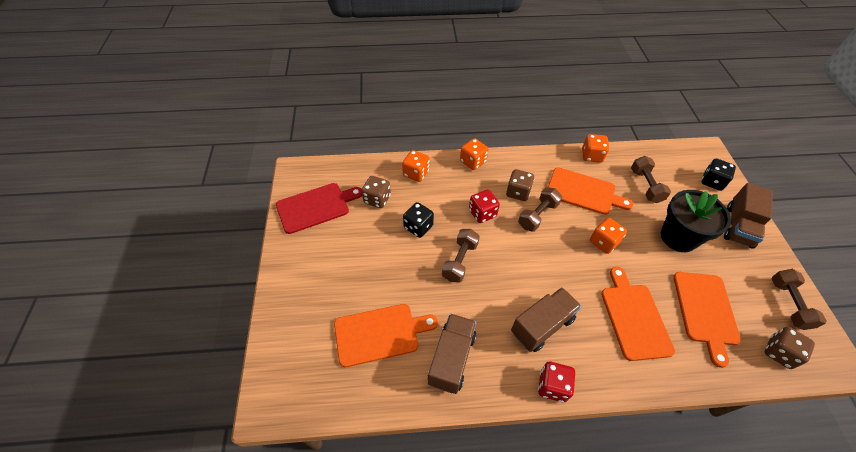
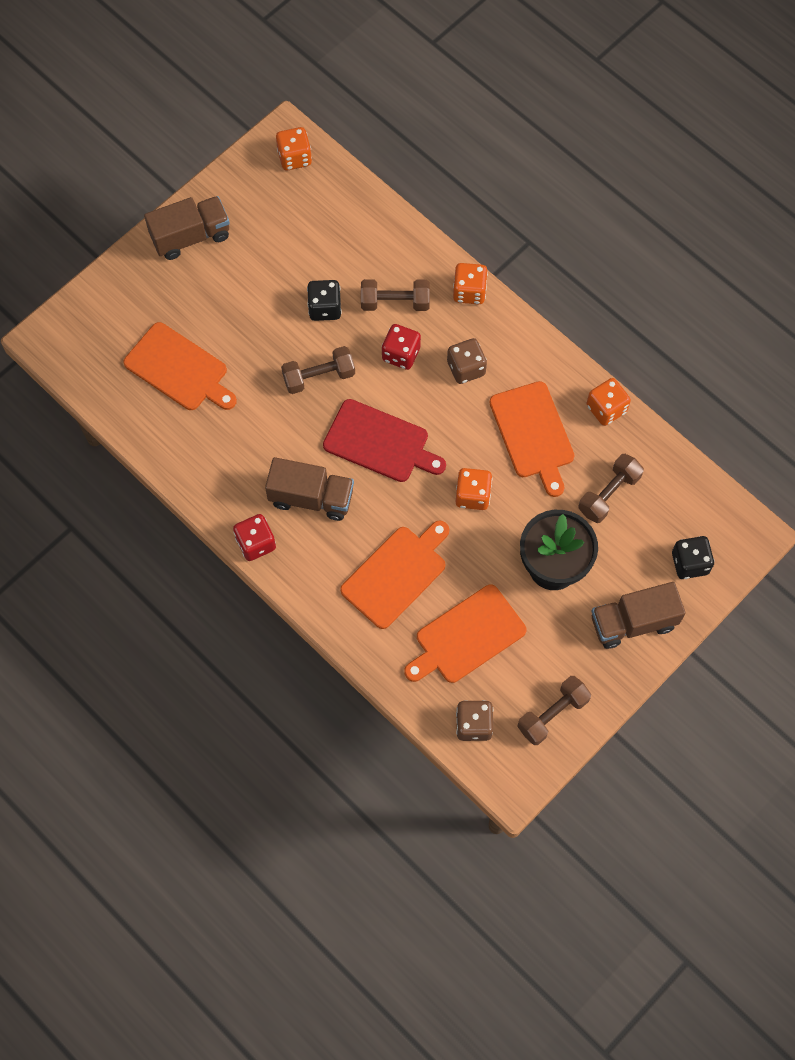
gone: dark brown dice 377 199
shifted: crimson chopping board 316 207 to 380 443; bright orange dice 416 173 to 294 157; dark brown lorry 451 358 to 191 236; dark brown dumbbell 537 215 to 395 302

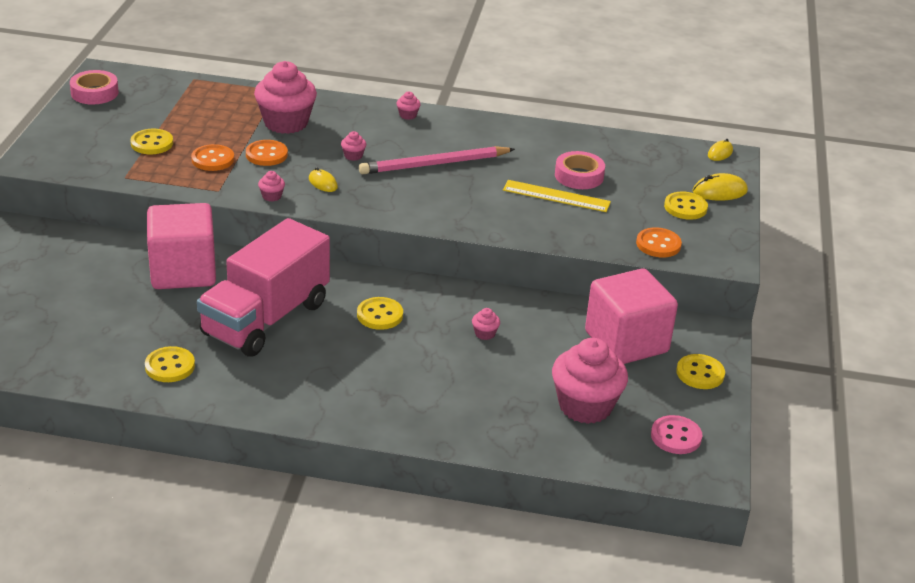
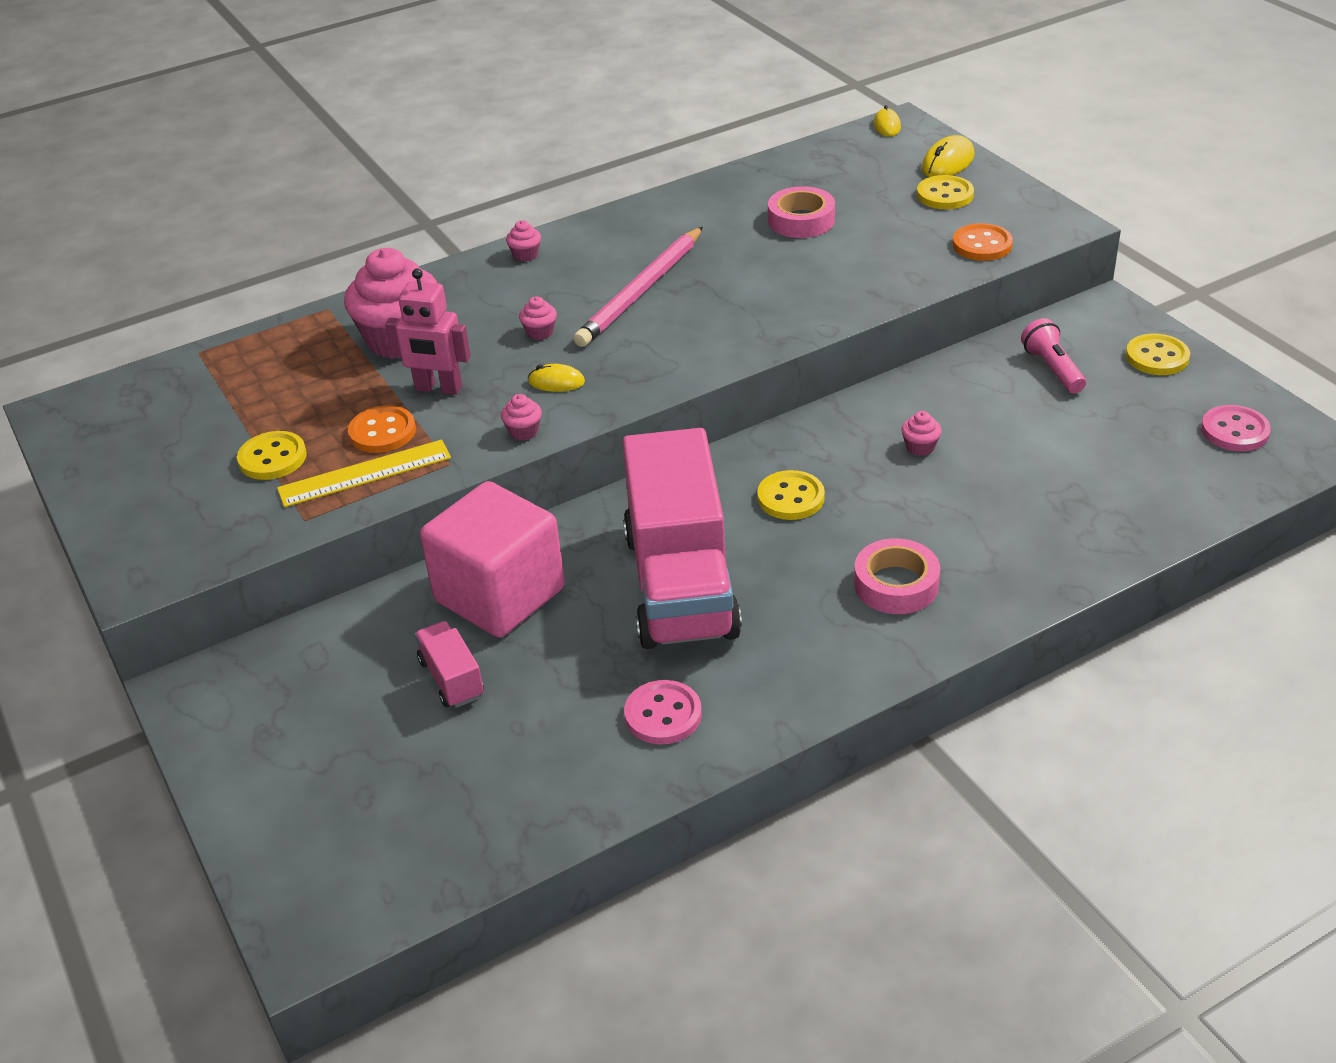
gone: rose-pink fairy cake 585 406
new: rose-pink lorry 452 679
shifted: rose-pink sticky tape 94 93 to 896 584; bright yellow straightedge 556 196 to 364 473
swapped: bright orange button 266 154 to rose-pink robot 438 388; rose-pink block 626 342 to rose-pink flashlight 1052 369
repainted: bright yellow button 170 366 to rose-pink button 663 715

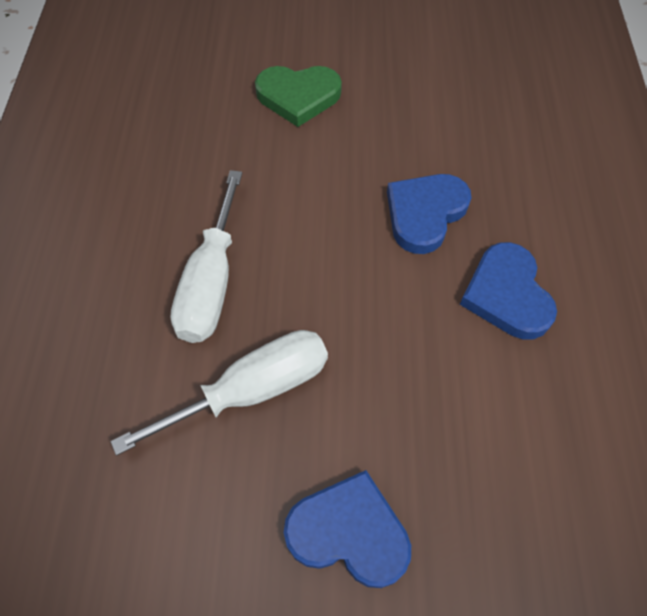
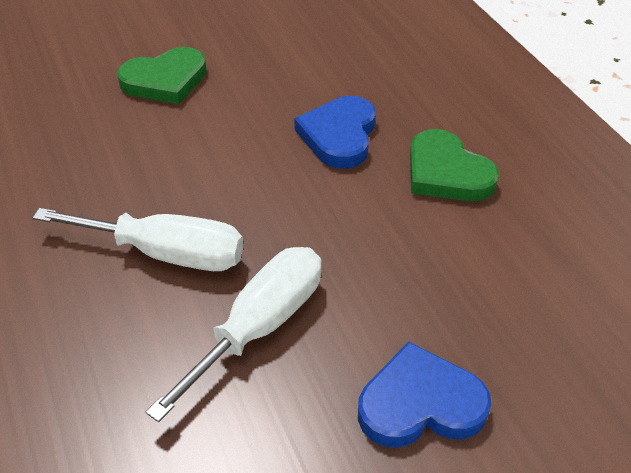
repainted: royal blue heart shape 506 294 to green heart shape 446 173
rotated: snow-white hand screwdriver 211 282 = 166 253 60 degrees counterclockwise

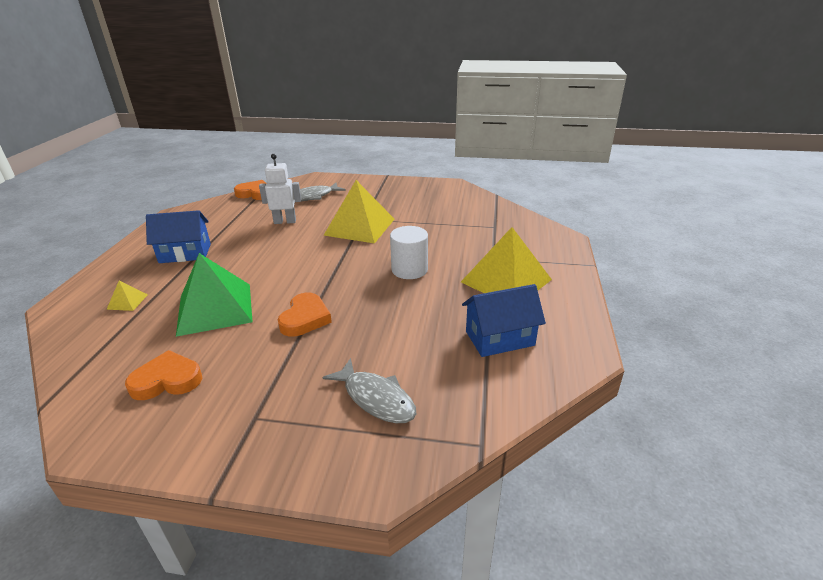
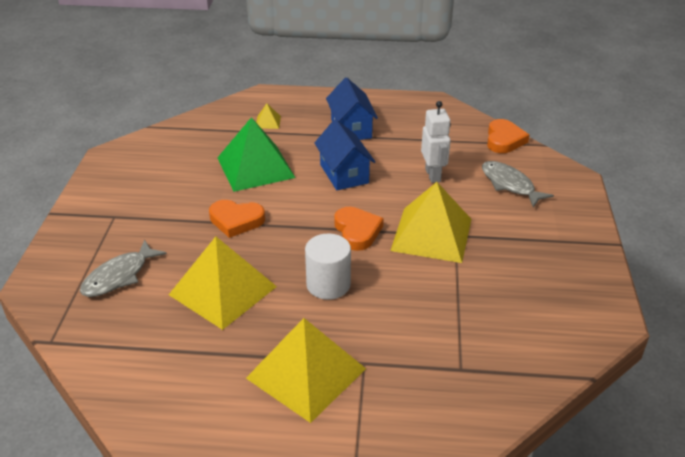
new: bright yellow pyramid shape 223 290
shifted: bright orange heart shape 167 380 to 357 231; royal blue toy house 499 338 to 344 174

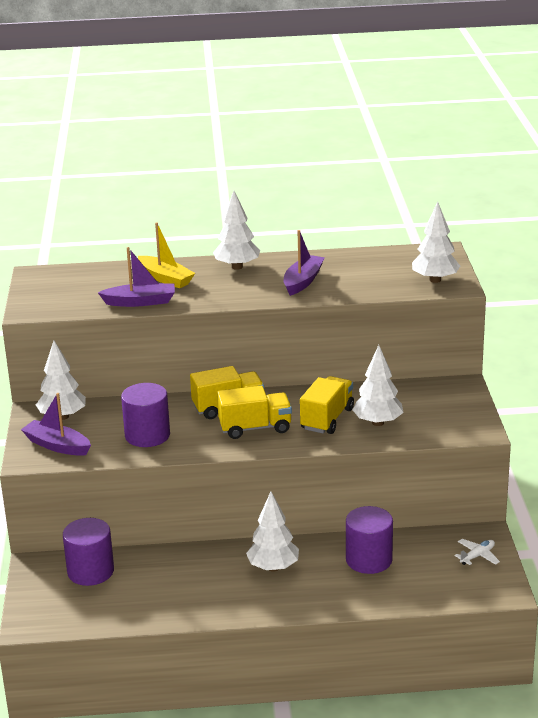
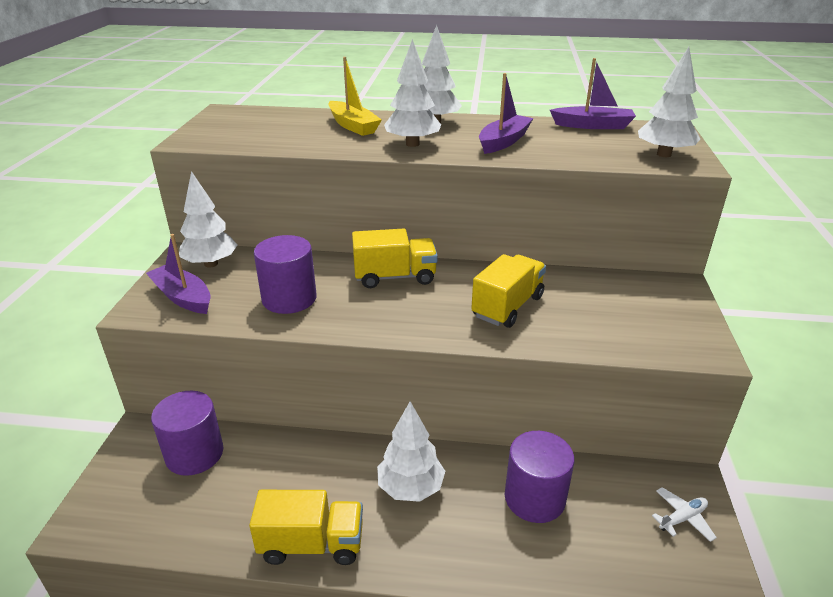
shifted: purple toy boat 140 302 to 593 126; bright yellow lorry 255 428 to 312 544; snow-white tree 378 422 to 412 144

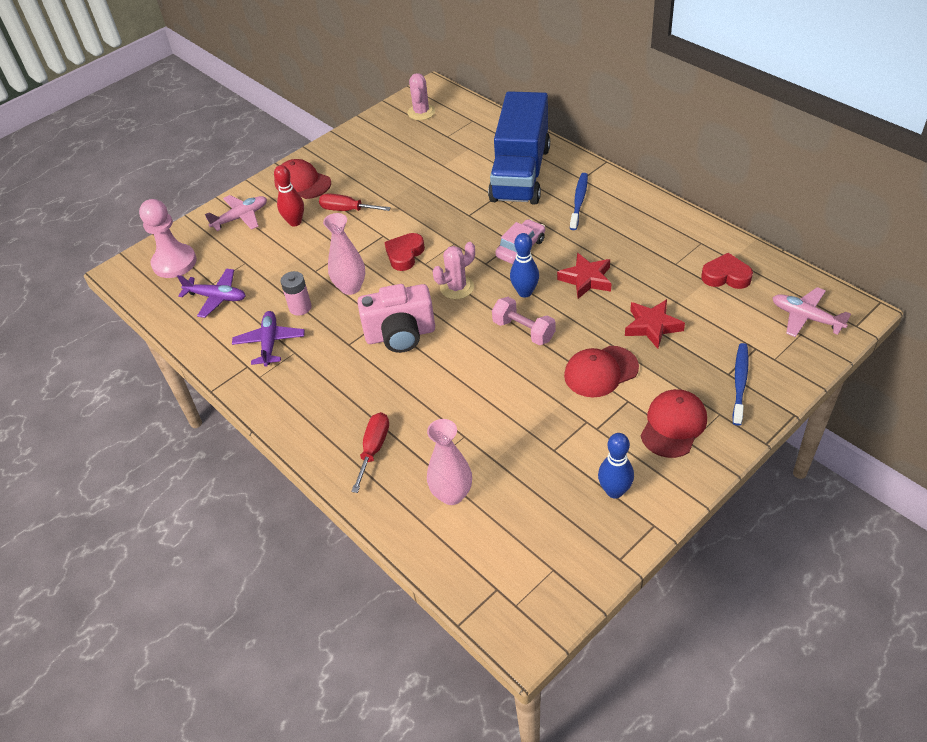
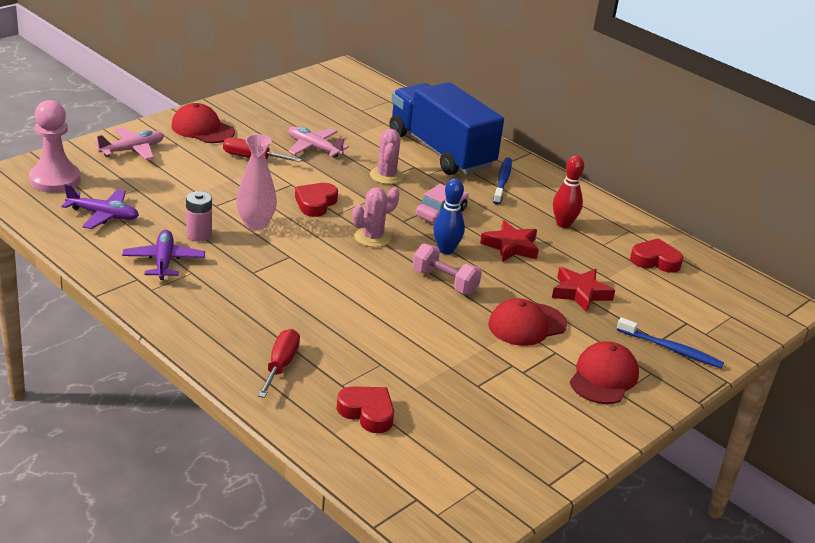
gone: rose-pink photo camera 400 335; royal blue bowling pin 614 491
shifted: crimson bowling pin 295 222 to 563 224; rose-pink saguaro cactus 421 112 to 386 176; rose-pink toy plane 806 317 to 313 148
swapped: rose-pink vase 452 494 to crimson heart shape 367 413
rotated: royal blue lorry 520 173 = 440 151 135 degrees clockwise; royal blue tooth brush 740 383 = 671 349 105 degrees clockwise

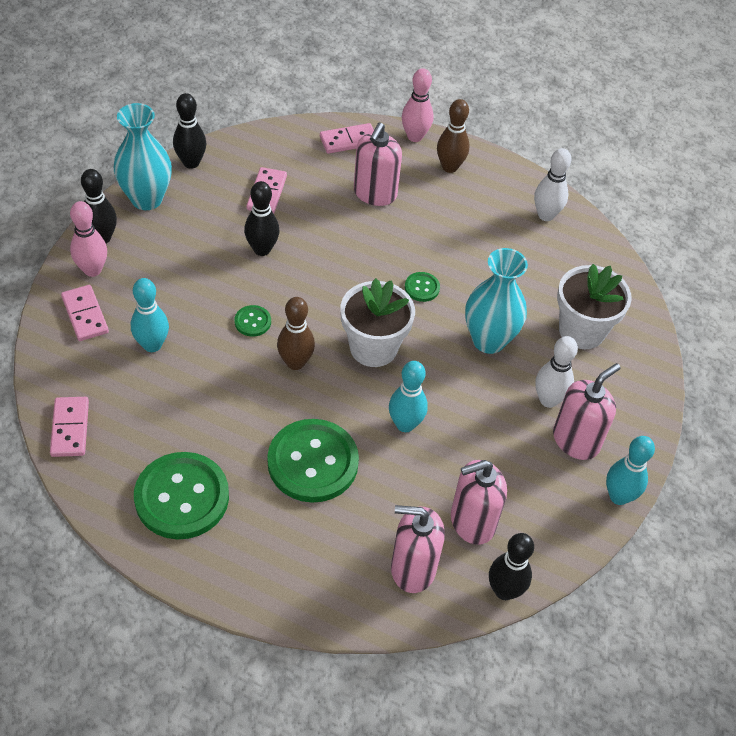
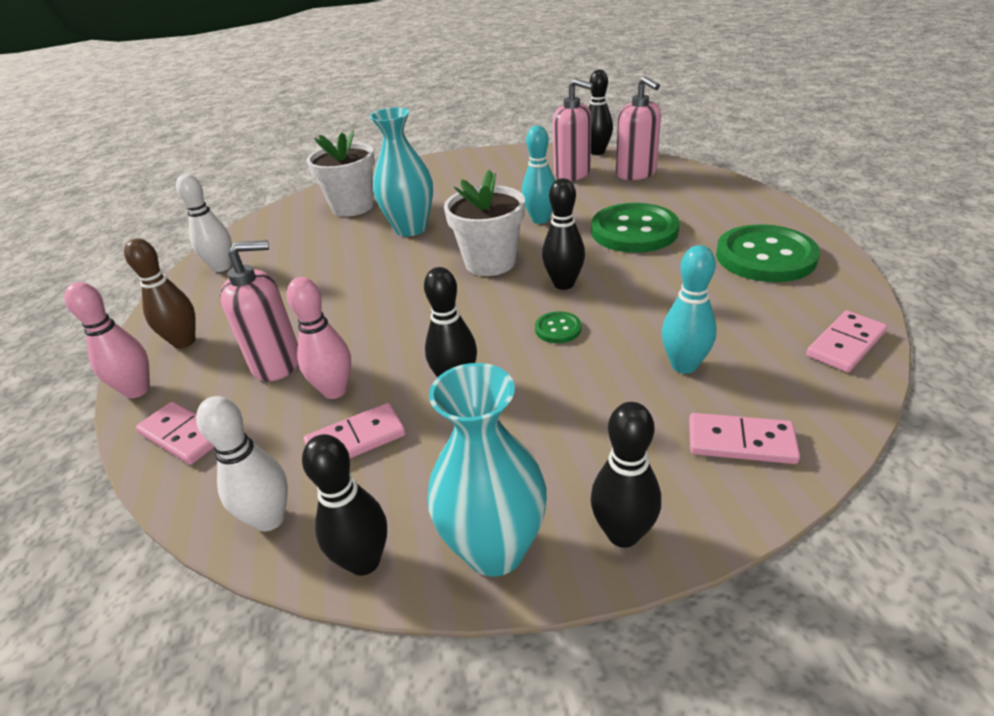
gone: green button 422 288; rose-pink soap pump 576 440; aqua bowling pin 618 496
shifted: rose-pink bowling pin 92 270 to 335 390; snow-white bowling pin 548 400 to 270 519
repainted: dark brown bowling pin 295 362 to black bowling pin 564 284
rotated: rose-pink domino piece 85 315 = 741 442 75 degrees clockwise

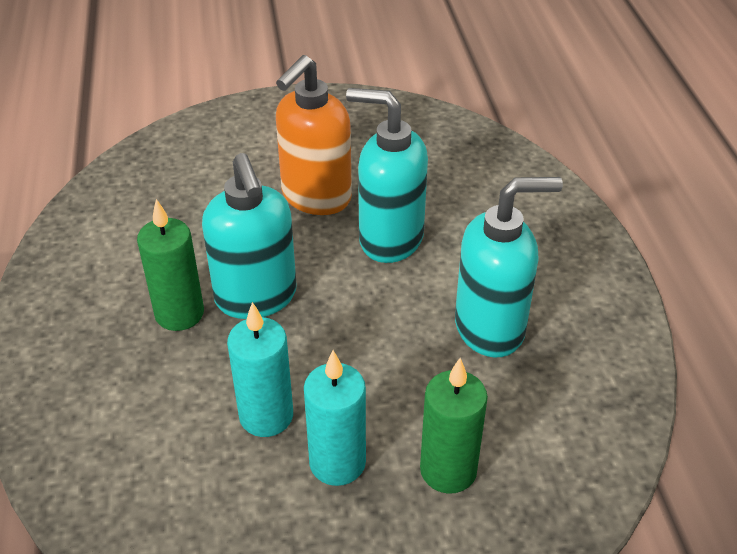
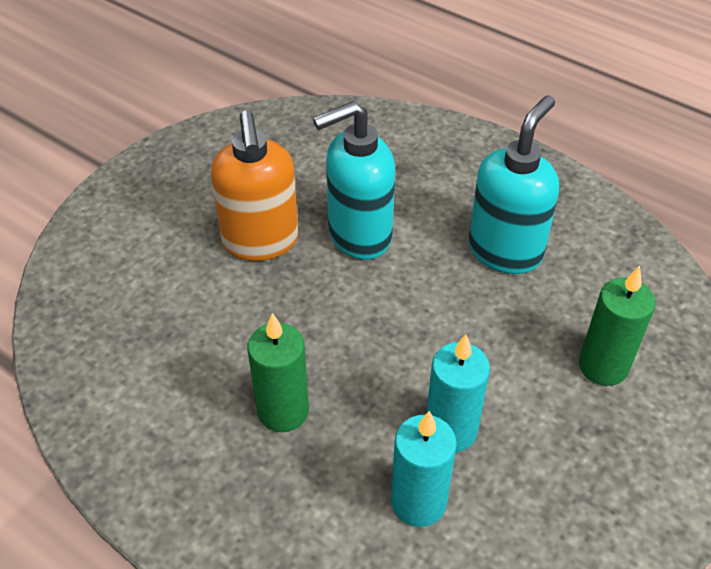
gone: aqua soap pump 256 298
shifted: aqua wax candle 337 463 to 418 502

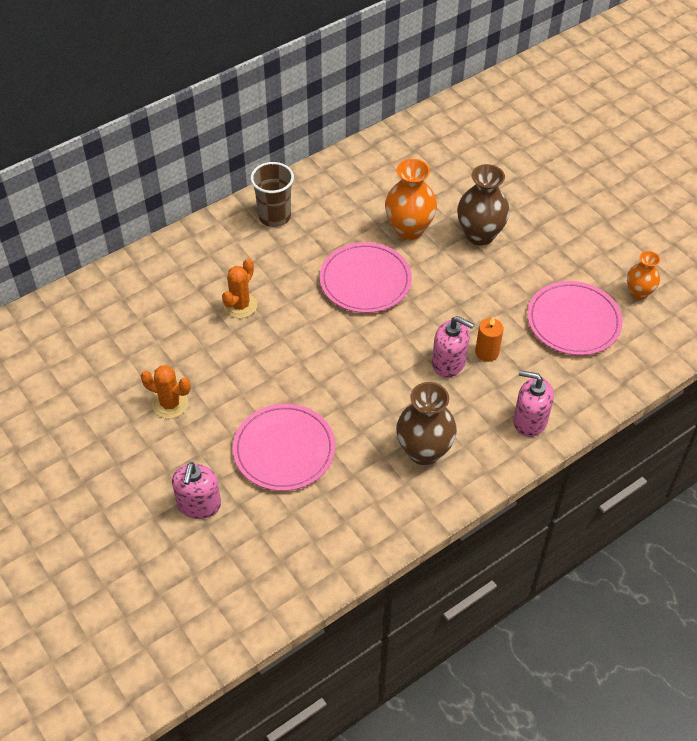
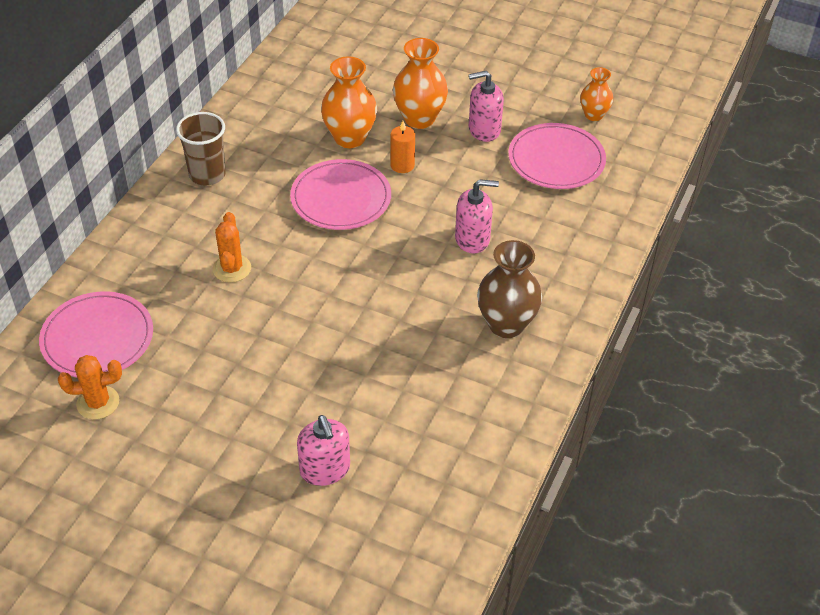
shifted: bright orange saguaro cactus 170 404 to 98 403; rose-pink dinner plate 284 450 to 97 338; bright orange wax candle 487 352 to 402 165; rose-pink soap pump 529 421 to 484 130
repainted: dark brown vase 480 235 to bright orange vase 419 119

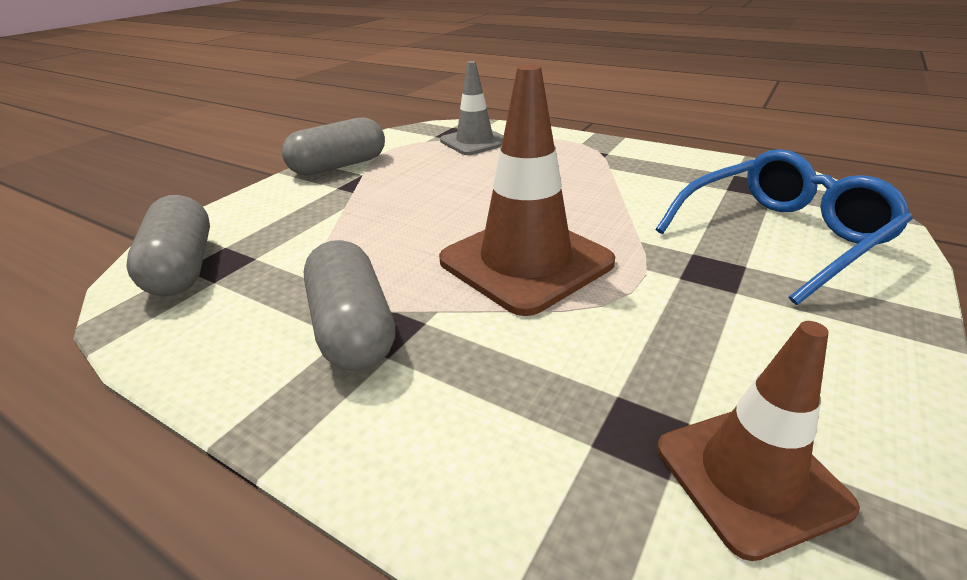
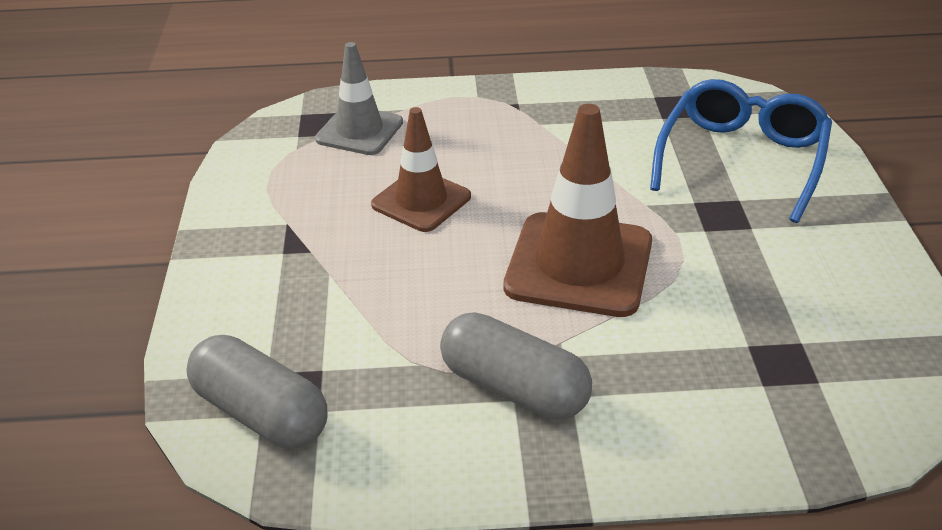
gone: gray capsule 339 166
shifted: dark brown traffic cone 750 476 to 421 201

